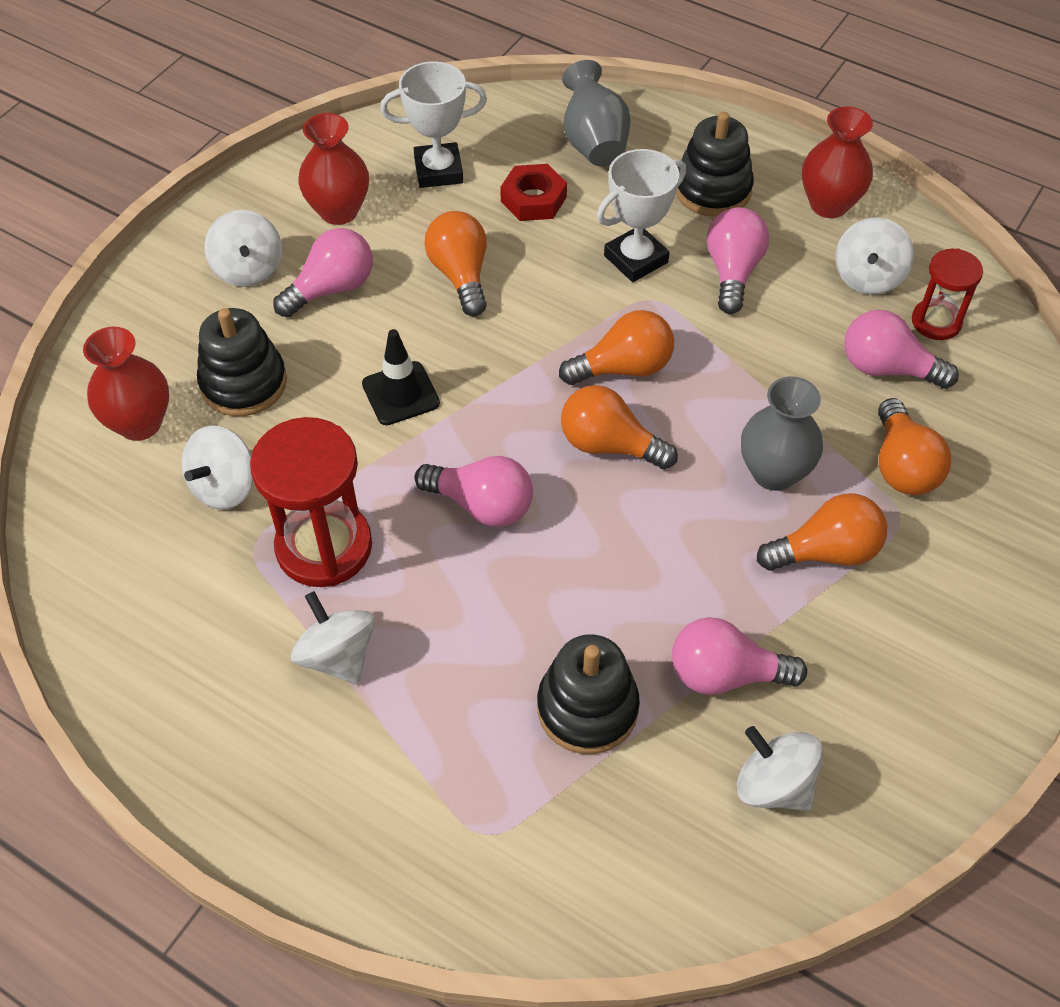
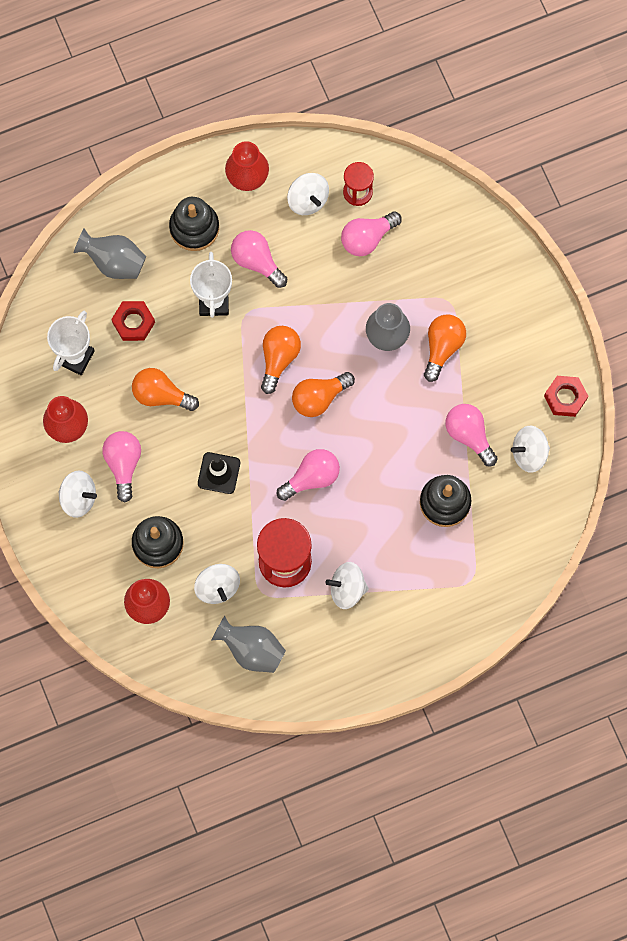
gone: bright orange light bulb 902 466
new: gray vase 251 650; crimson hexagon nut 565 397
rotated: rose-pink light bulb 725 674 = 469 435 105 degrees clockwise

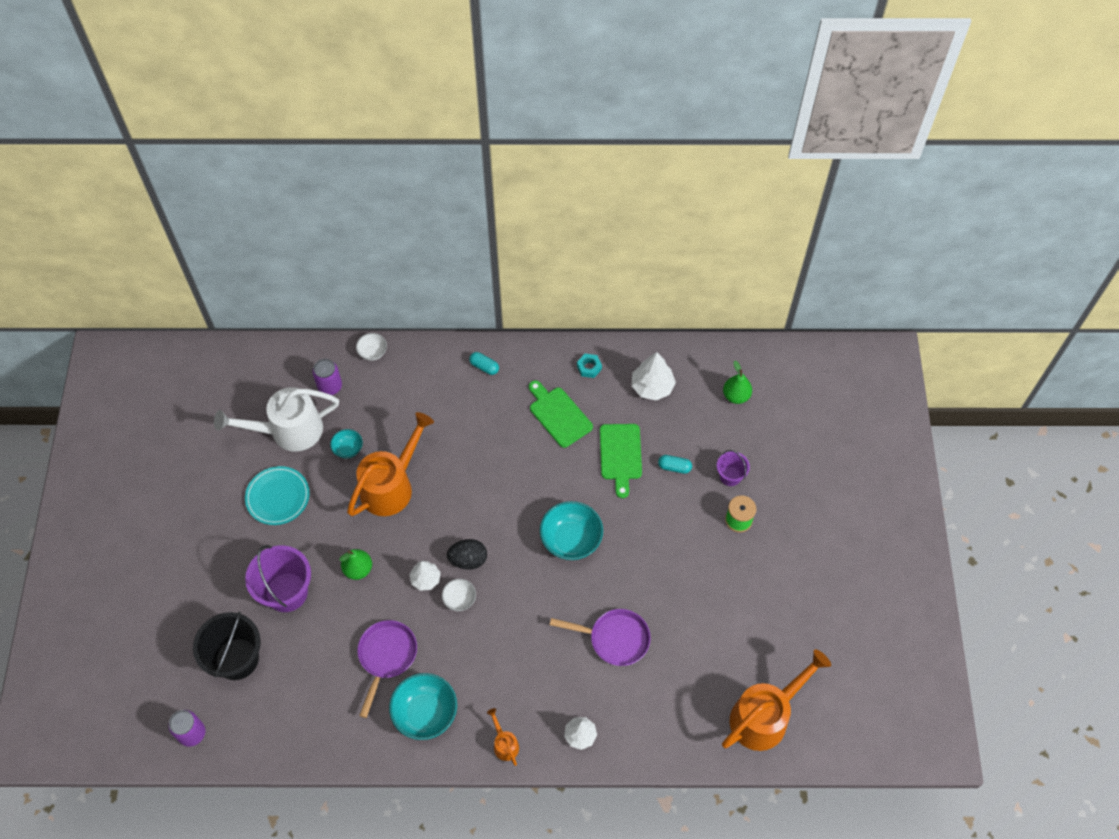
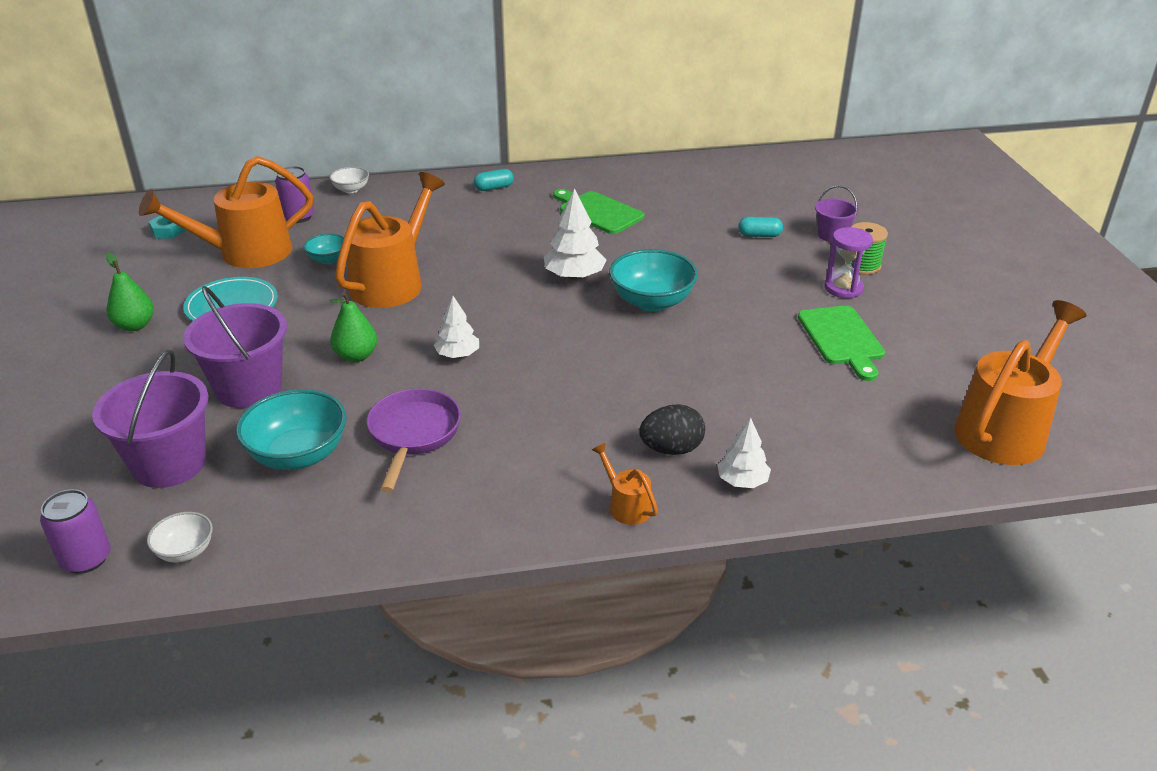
gone: purple pan 614 639
new: purple hourglass 843 288
shifted: aqua deep dish 425 713 to 298 455; snow-white deep dish 459 599 to 185 551; black egg 468 560 to 671 449; aqua hexagon nut 589 367 to 168 231; green chopping board 620 455 to 842 339; snow-white tree 652 387 to 574 276; green pear 736 396 to 135 325
repainted: black sand bucket 237 659 to purple sand bucket 169 464; snow-white watering pot 288 431 to bright orange watering pot 244 253
rotated: aqua capsule 484 367 = 494 188 45 degrees counterclockwise

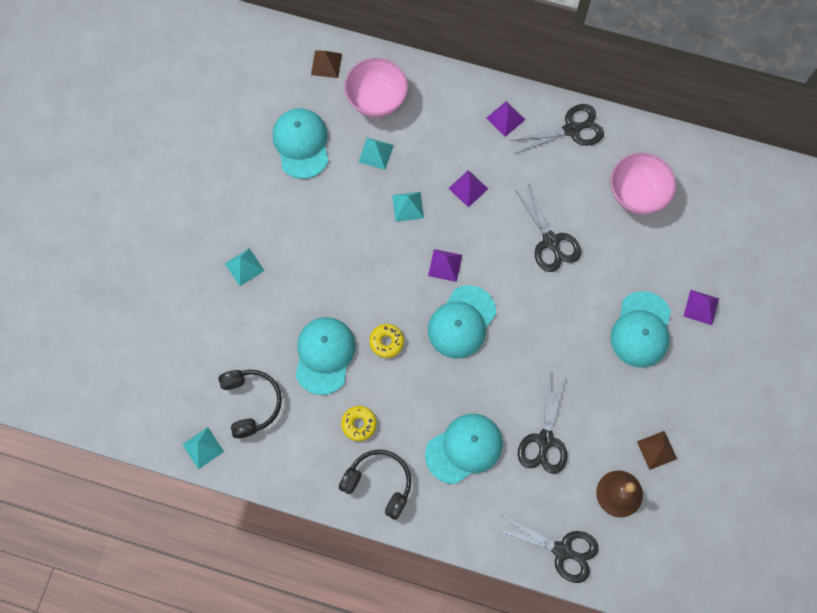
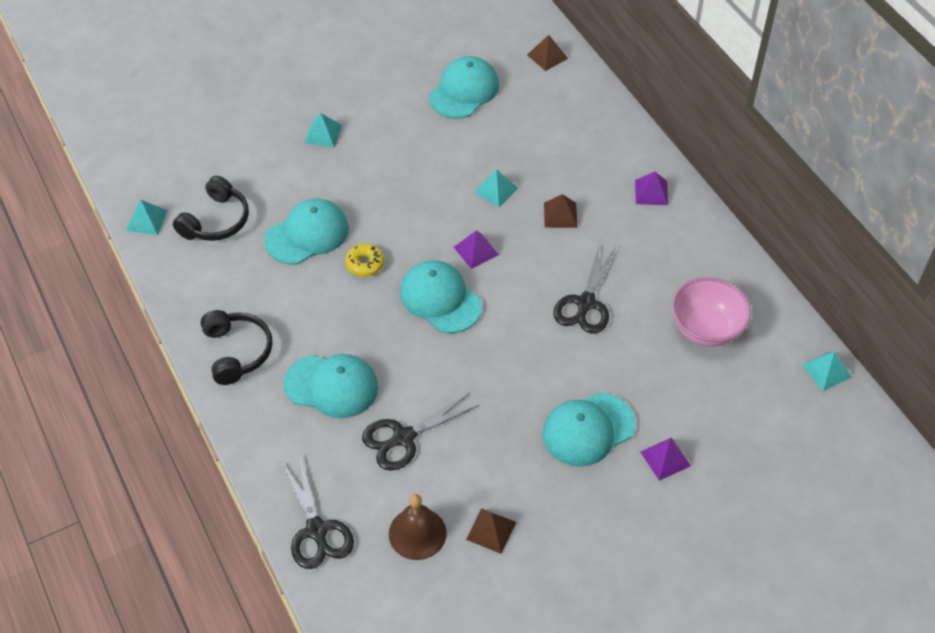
gone: bright yellow donut 359 424; rose-pink deep dish 376 99; black scissors 571 129
shifted: aqua pyramid shape 376 153 to 826 371
repainted: purple pyramid shape 468 188 to dark brown pyramid shape 560 215
rotated: aqua cap 461 322 = 440 299 60 degrees clockwise

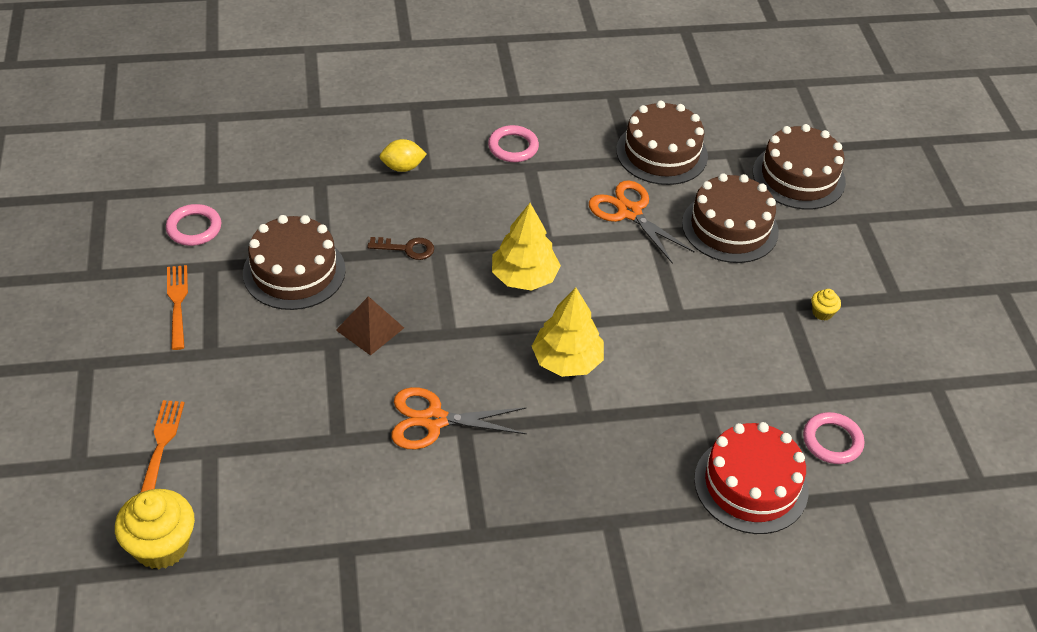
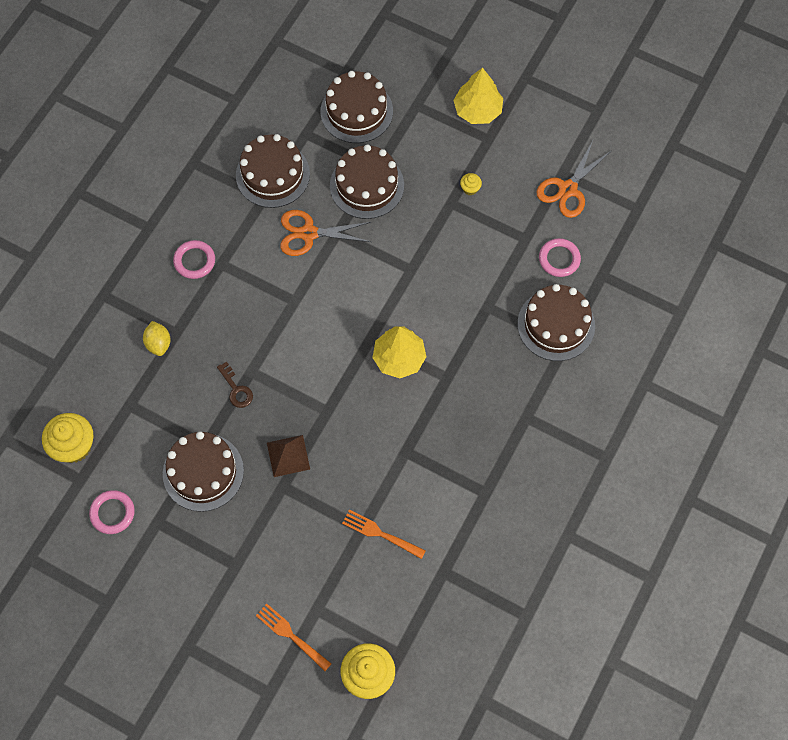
new: bright yellow fairy cake 74 446
shifted: bright orange dinner fork 178 304 to 381 534; bright orange scissors 434 420 to 568 189; bright yellow tree 524 277 to 477 110
repainted: crimson cake 751 485 to dark brown cake 556 325
rotated: dark brown key 407 248 = 236 389 105 degrees clockwise; bright yellow lemon 402 167 = 158 343 45 degrees counterclockwise

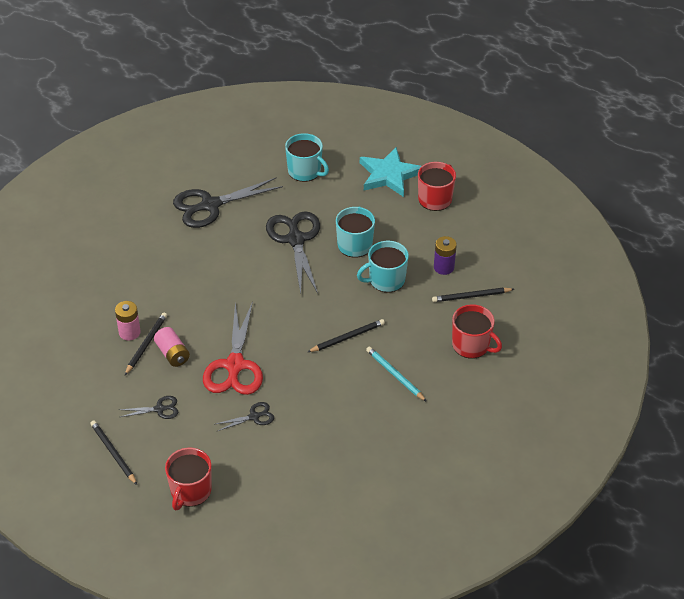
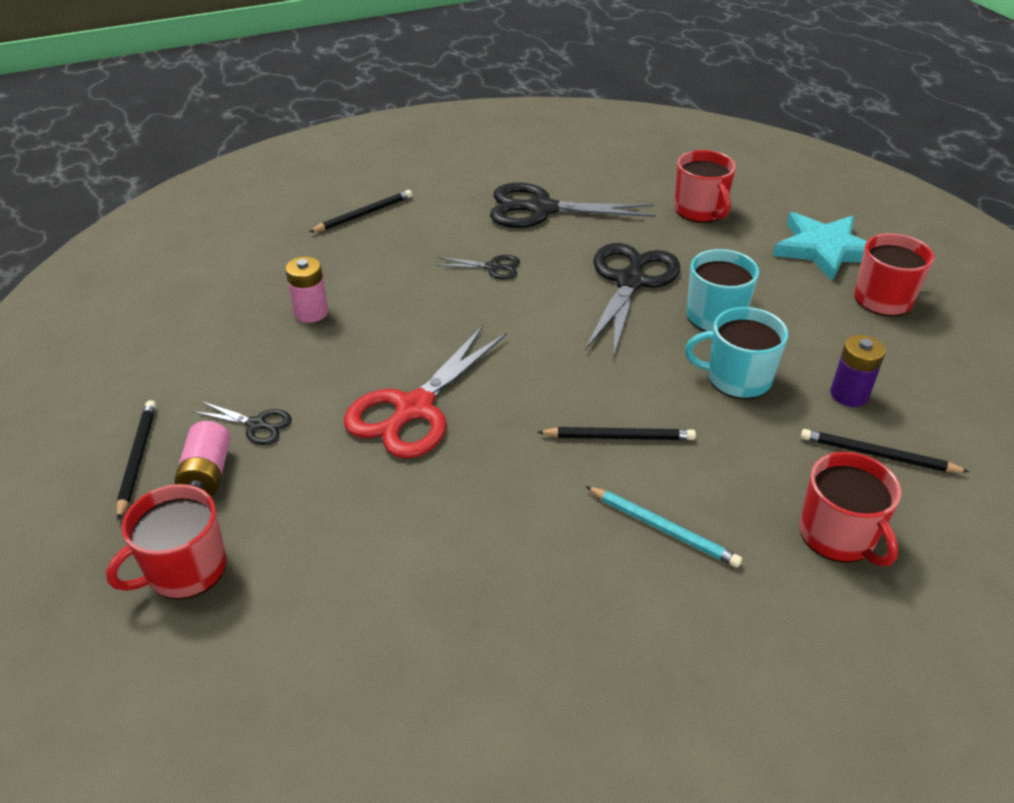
shifted: black lead pencil 146 344 to 364 214; rose-pink battery 172 354 to 207 473; black scissors 254 417 to 492 267
repainted: aqua mug 305 171 to crimson mug 700 211
rotated: aqua lead pencil 395 375 = 663 528 135 degrees clockwise

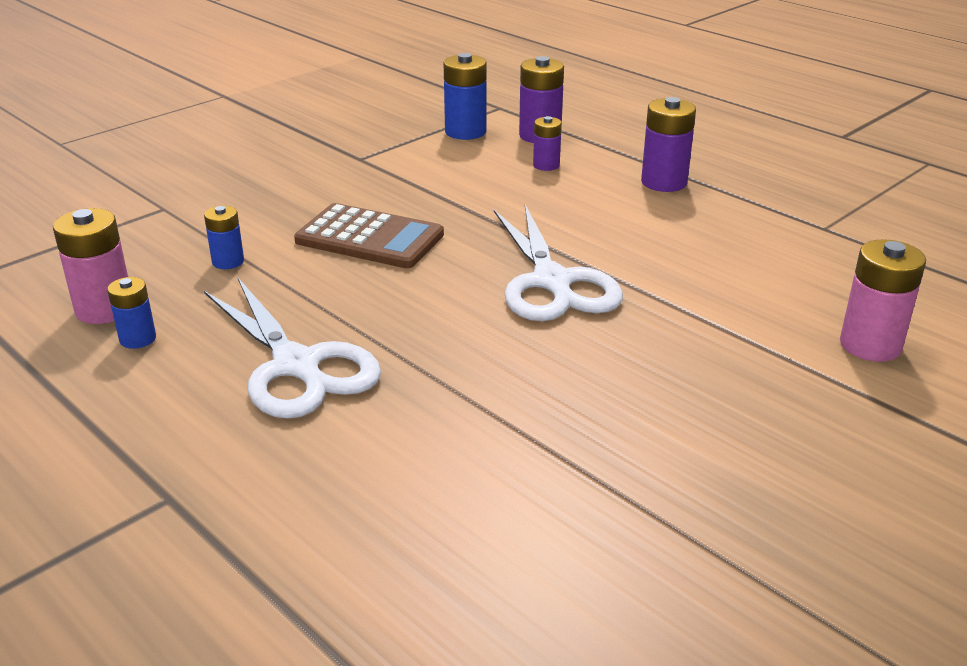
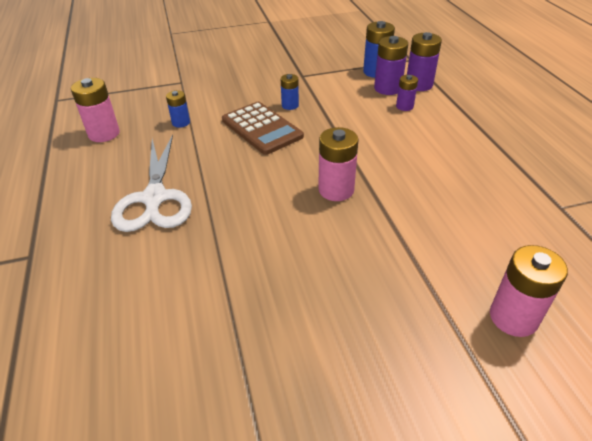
shifted: royal blue battery 138 339 to 290 105; purple battery 664 182 to 387 88
swapped: snow-white scissors 552 282 to rose-pink battery 336 190

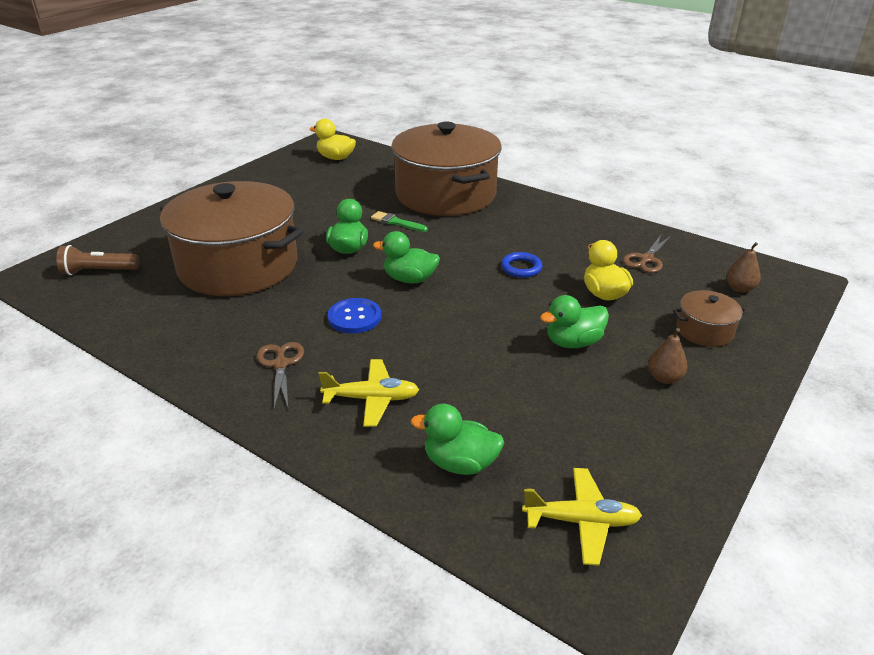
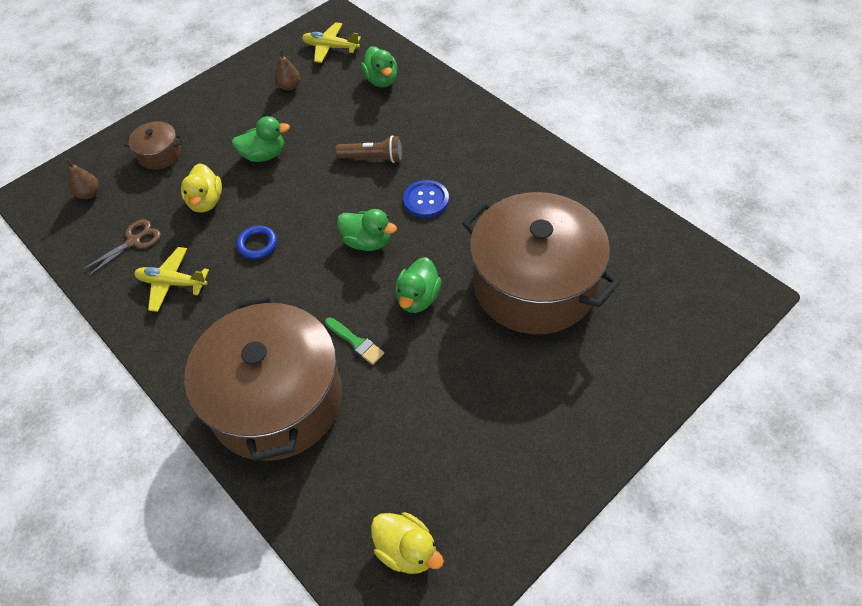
gone: dark brown scissors 280 364
shifted: dark brown flashlight 99 271 to 373 158; bright yellow toy plane 371 399 to 172 283; dark brown pear 664 378 to 289 86
rotated: green rubber duck 460 463 = 381 80 45 degrees clockwise

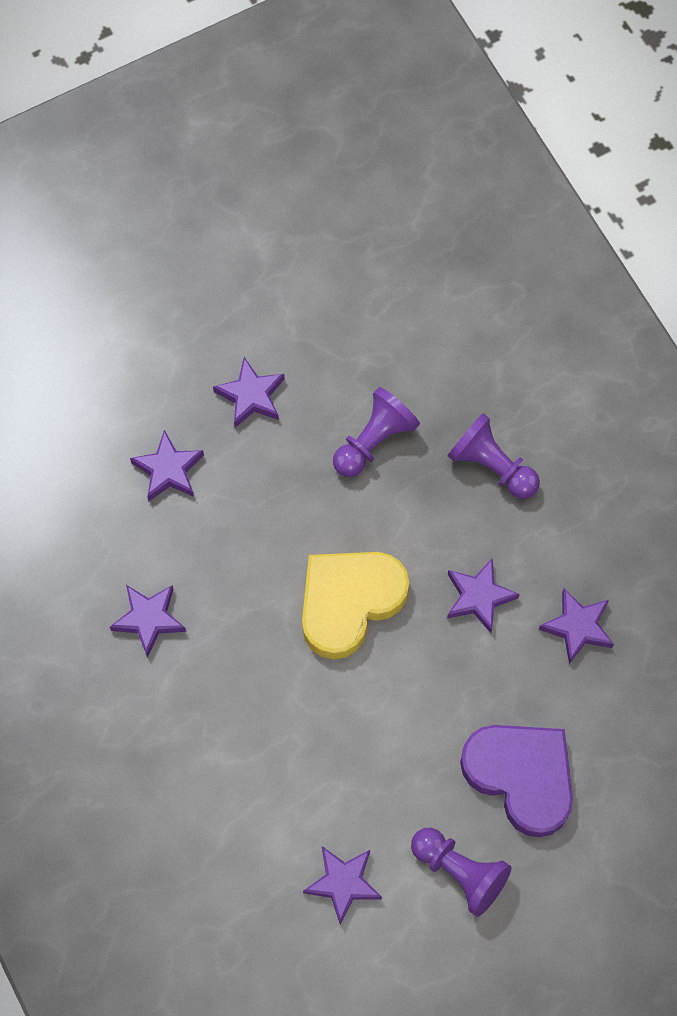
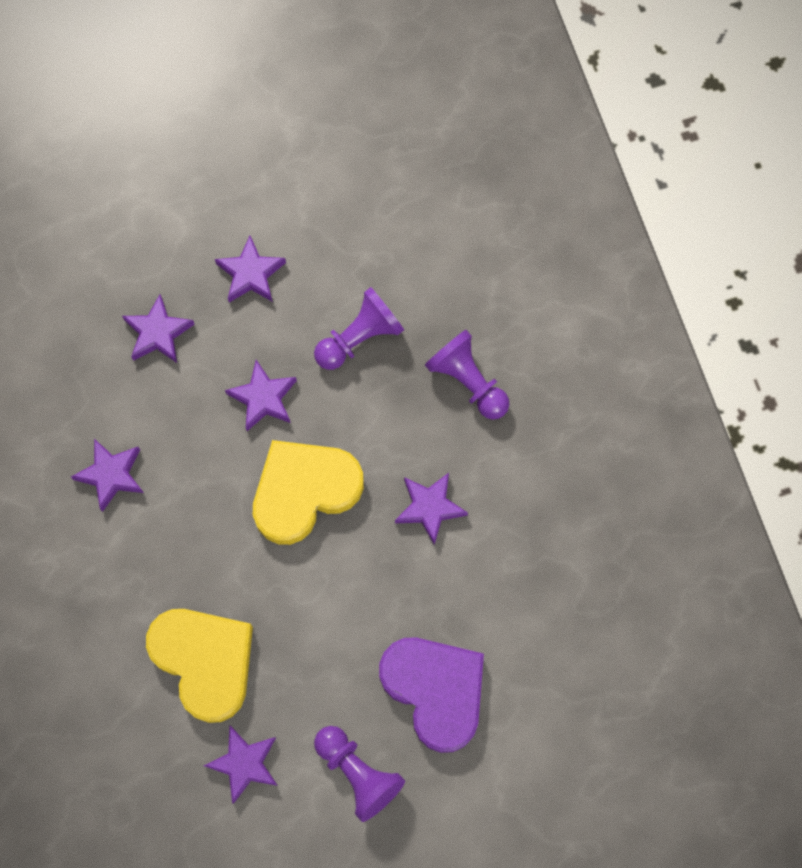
new: bright yellow heart shape 205 661
shifted: purple star shape 577 627 to 263 398

